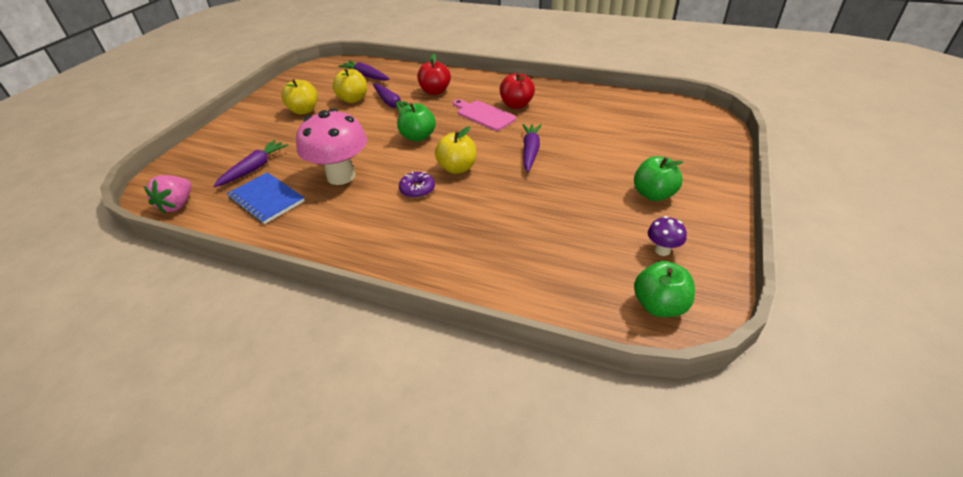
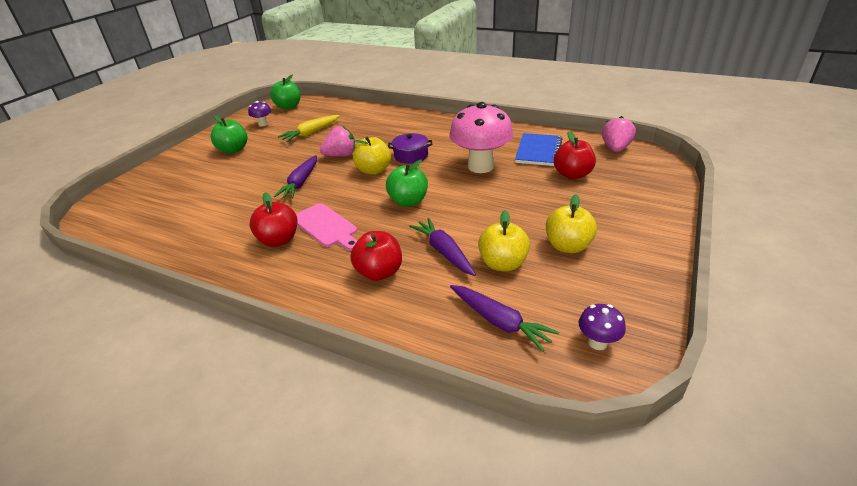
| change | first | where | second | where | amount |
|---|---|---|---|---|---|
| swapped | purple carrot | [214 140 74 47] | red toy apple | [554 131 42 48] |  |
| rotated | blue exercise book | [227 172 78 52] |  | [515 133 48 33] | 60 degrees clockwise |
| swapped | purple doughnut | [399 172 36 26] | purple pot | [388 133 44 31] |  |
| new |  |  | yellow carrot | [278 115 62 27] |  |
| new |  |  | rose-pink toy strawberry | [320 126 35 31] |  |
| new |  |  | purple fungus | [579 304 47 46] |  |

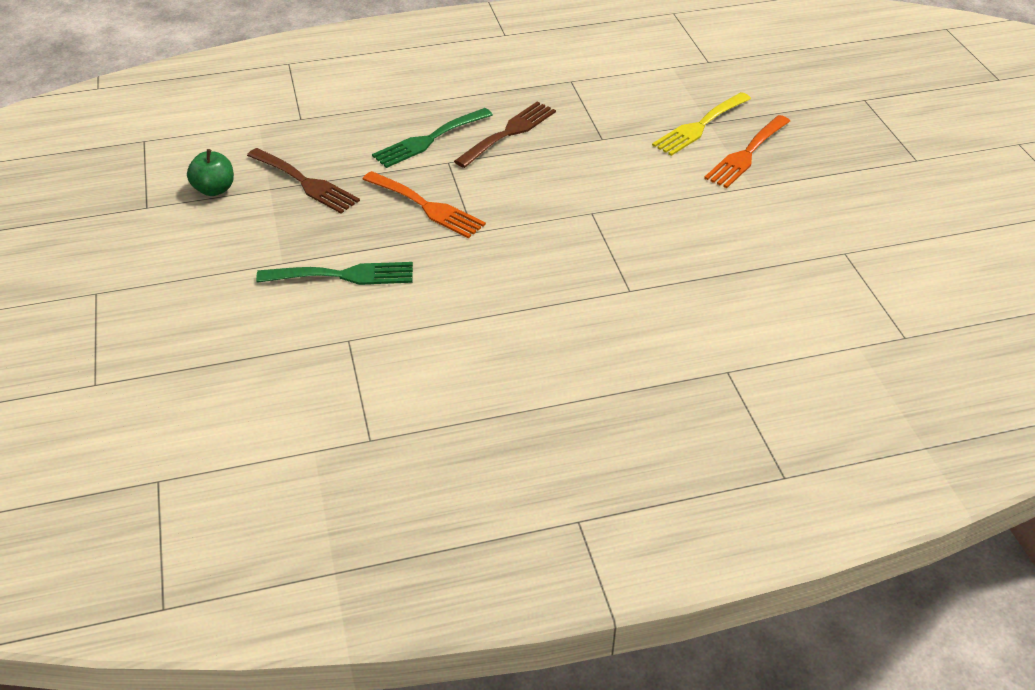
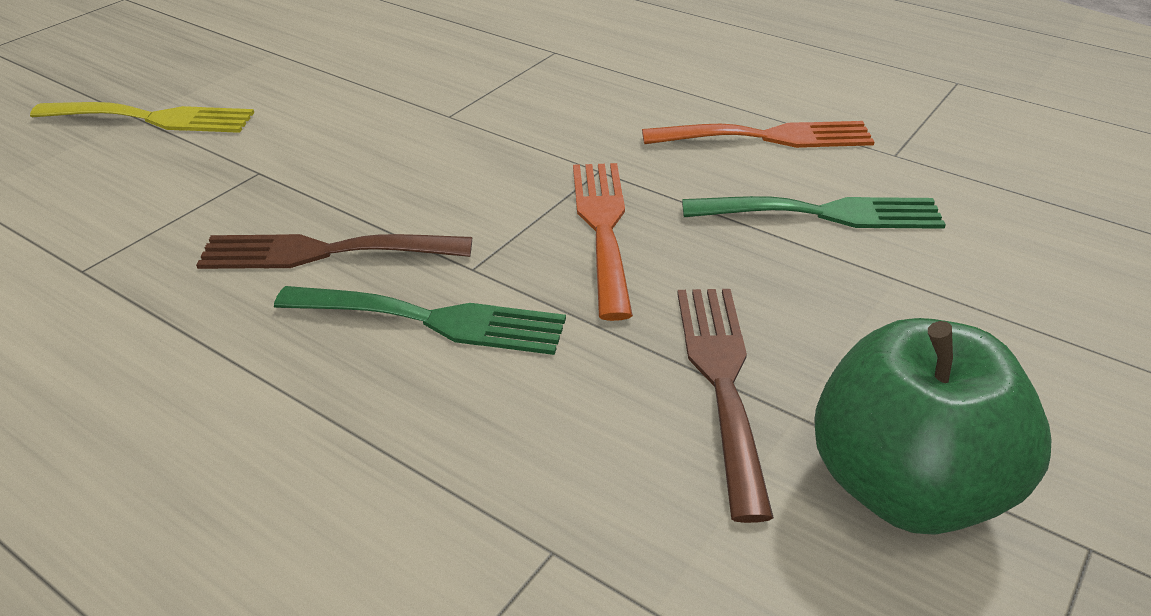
| change | first | where | second | where | amount |
|---|---|---|---|---|---|
| shifted | bright orange fork | [704 115 86 73] |  | [642 121 232 27] |  |
| scaled | emerald toy apple | [187 149 47 47] |  | [814 318 238 217] | x1.83 |
| rotated | emerald fork | [256 262 157 23] |  | [682 196 264 33] | 135 degrees clockwise |

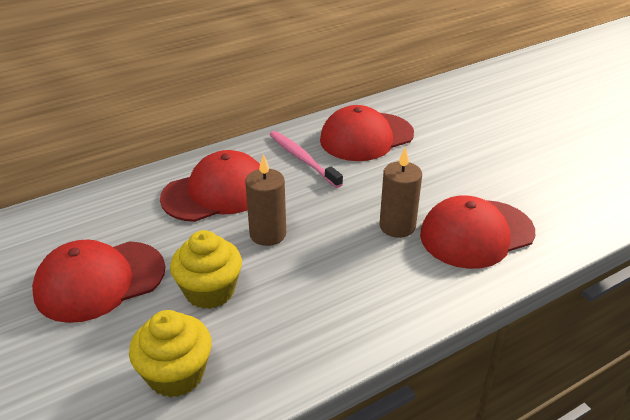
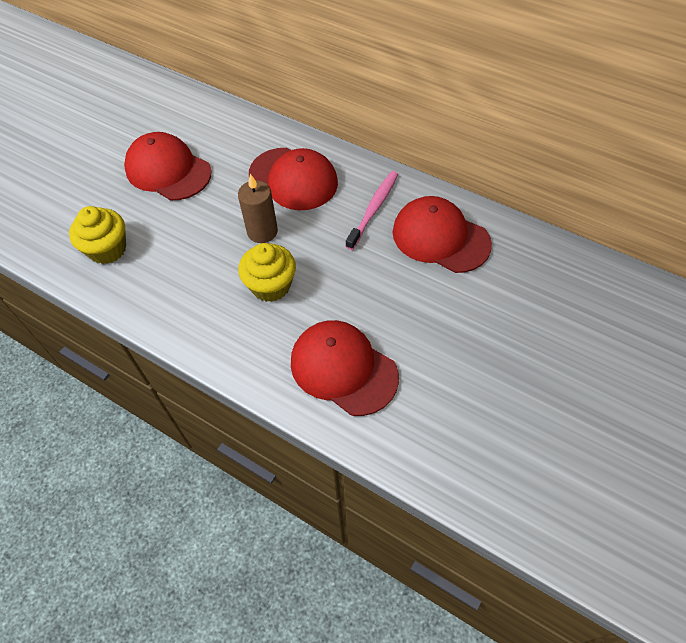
| change | first | where | second | where | amount |
|---|---|---|---|---|---|
| gone | dark brown pillar candle | [380 147 42 91] |  |  |  |
| shifted | yellow muffin | [170 230 72 79] |  | [238 243 58 59] |  |

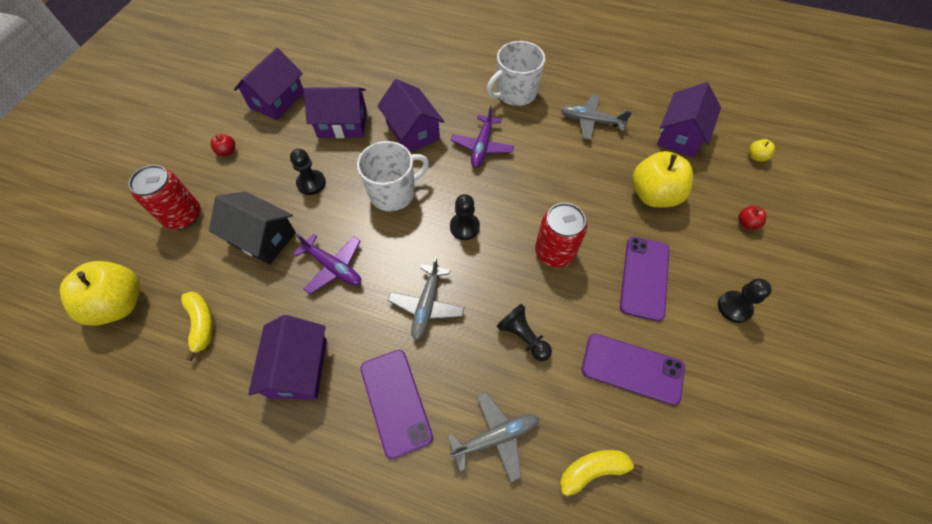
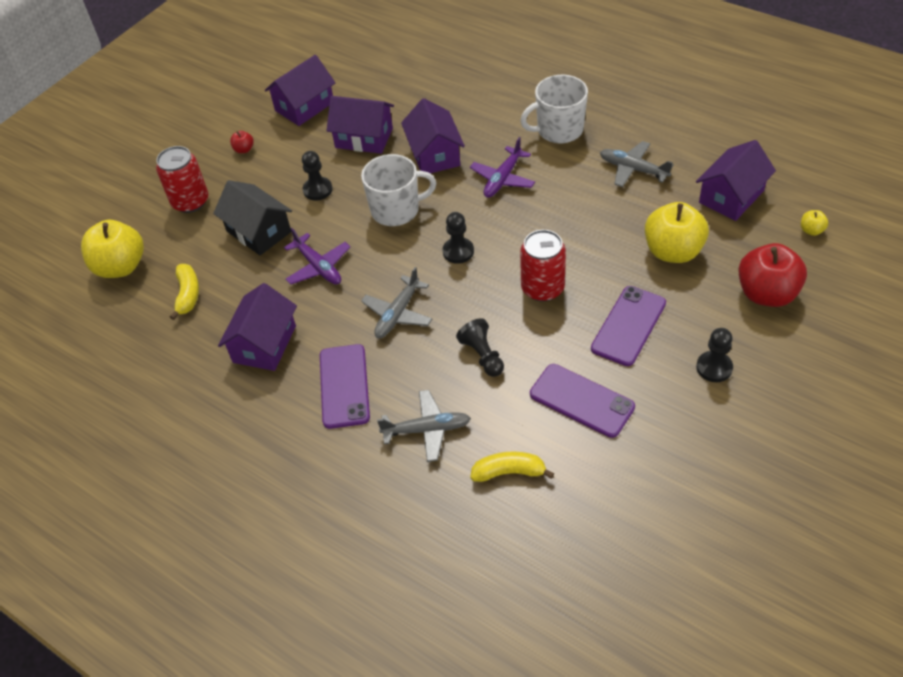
| change | first | where | second | where | amount |
|---|---|---|---|---|---|
| scaled | red toy apple | [738 206 28 23] |  | [738 243 69 64] | x2.35 |

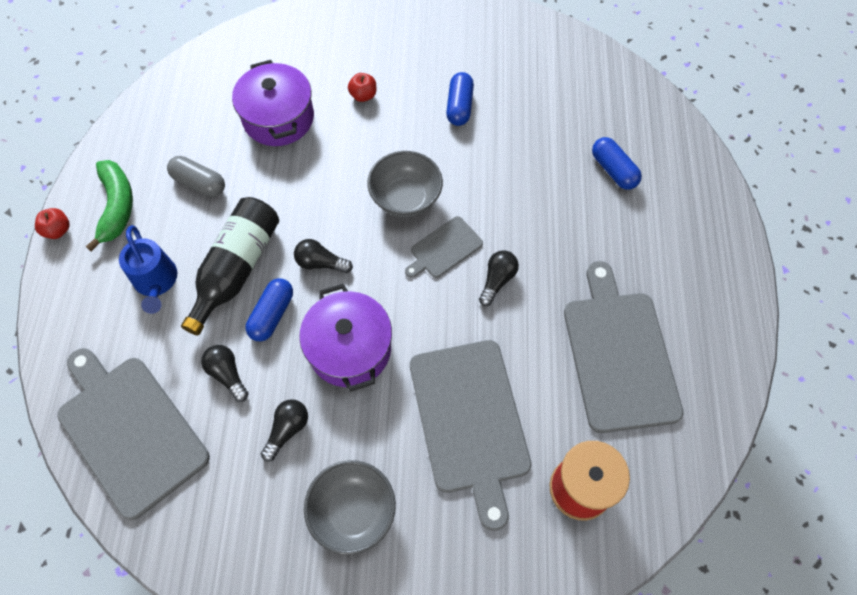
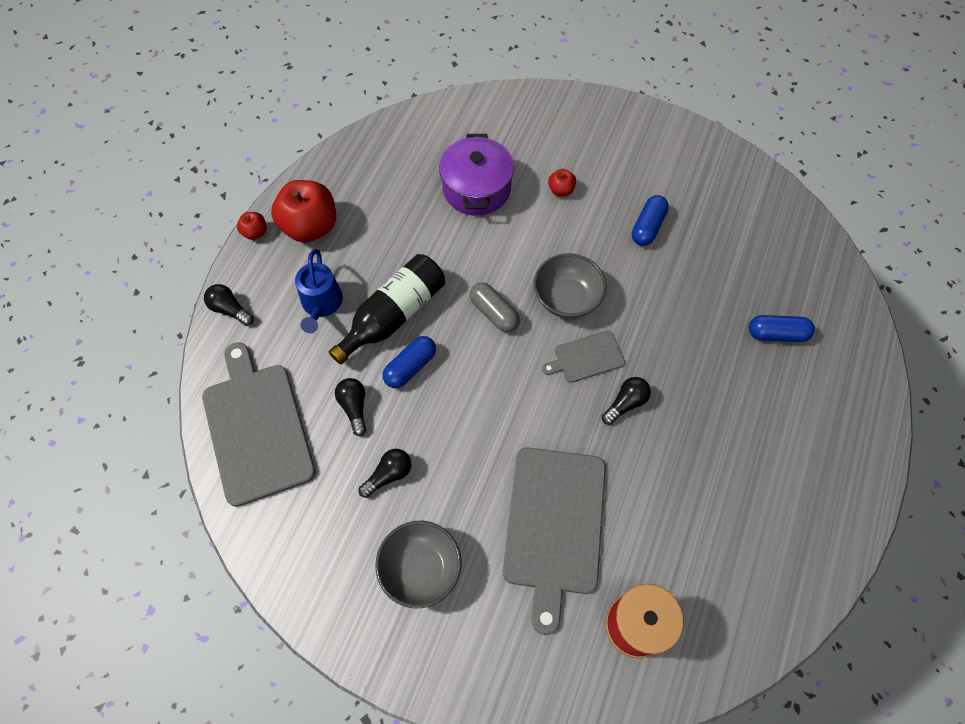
| change | first | where | second | where | amount |
|---|---|---|---|---|---|
| rotated | blue pill shape | [592 137 50 53] |  | [749 315 66 27] | 75 degrees counterclockwise |
| shifted | grey pill shape | [167 156 58 41] |  | [470 282 50 51] |  |
| swapped | emerald banana fruit | [86 160 47 91] | red toy apple | [271 180 65 63] |  |
| shifted | ebony lightbulb | [294 239 59 34] |  | [204 284 50 42] |  |
| gone | grey cutting board | [564 261 119 172] |  |  |  |
| gone | purple pot | [299 284 93 108] |  |  |  |

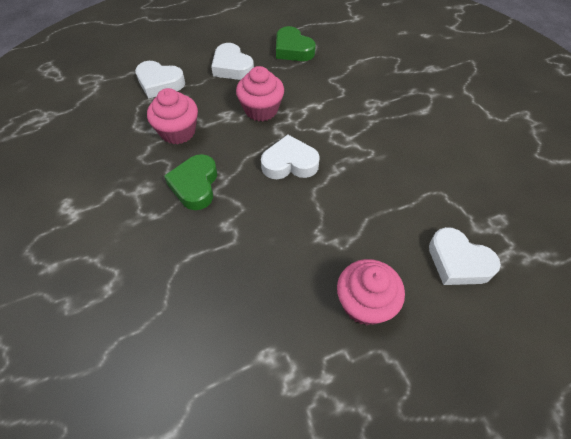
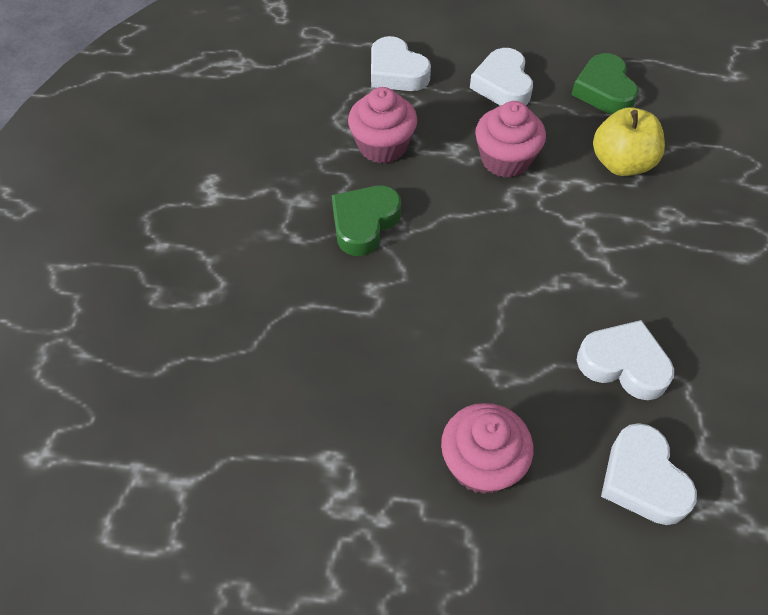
| change | first | where | second | where | amount |
|---|---|---|---|---|---|
| shifted | snow-white heart | [261 135 59 44] |  | [577 320 97 80] |  |
| new |  |  | yellow toy apple | [593 107 72 69] |  |

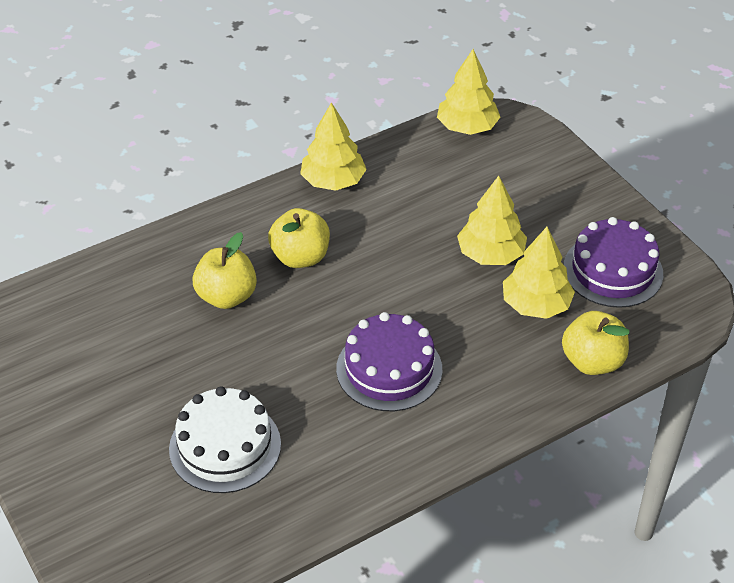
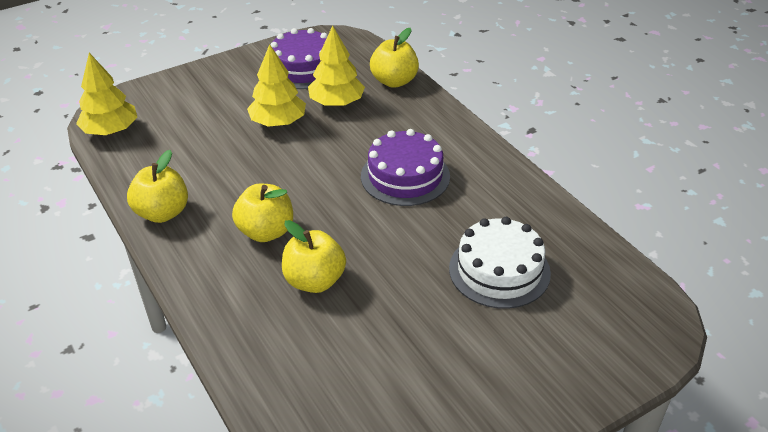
| change | first | where | second | where | amount |
|---|---|---|---|---|---|
| swapped | yellow fir tree | [300 102 67 89] | yellow toy apple | [127 150 61 73] |  |

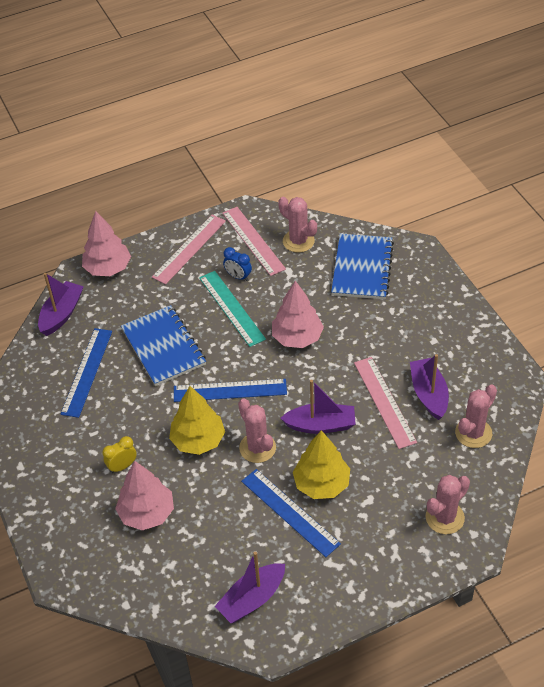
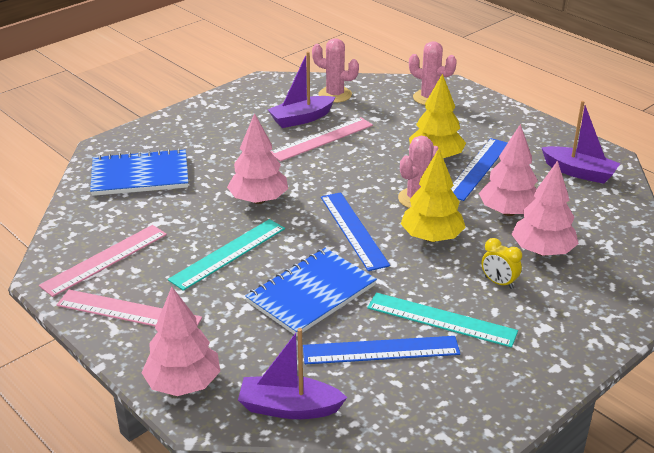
| change | first | where | second | where | amount |
|---|---|---|---|---|---|
| gone | rose-pink prickly plant | [278 197 39 56] |  |  |  |
| gone | blue clock | [223 247 29 34] |  |  |  |
| gone | purple boat | [280 380 76 54] |  |  |  |
| new |  |  | rose-pink fir tree | [479 124 59 92] |  |
| new |  |  | teal ruler | [367 292 151 56] |  |

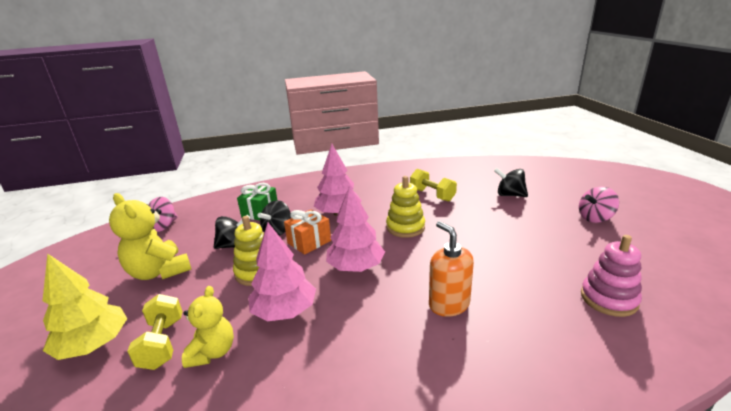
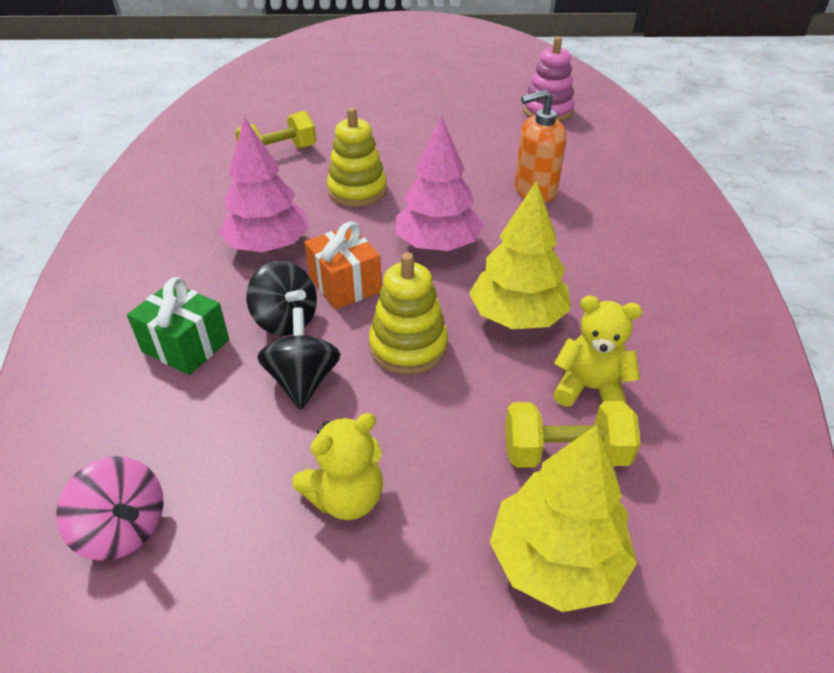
| change | first | where | second | where | amount |
|---|---|---|---|---|---|
| gone | ebony whirligig | [494 168 34 29] |  |  |  |
| gone | rose-pink whirligig | [579 186 40 37] |  |  |  |
| scaled | yellow teddy | [109 193 83 87] |  | [292 413 91 107] | x0.65 |
| repainted | rose-pink fir tree | [248 223 68 98] | yellow fir tree | [469 181 102 148] |  |

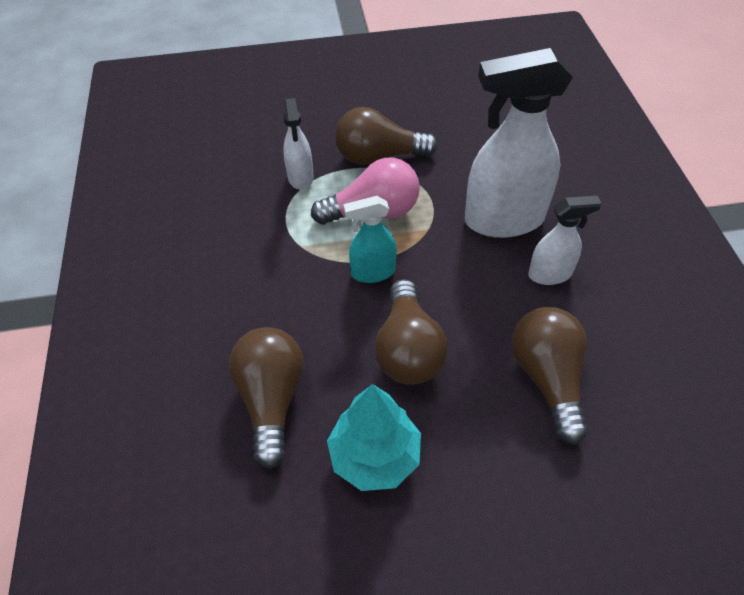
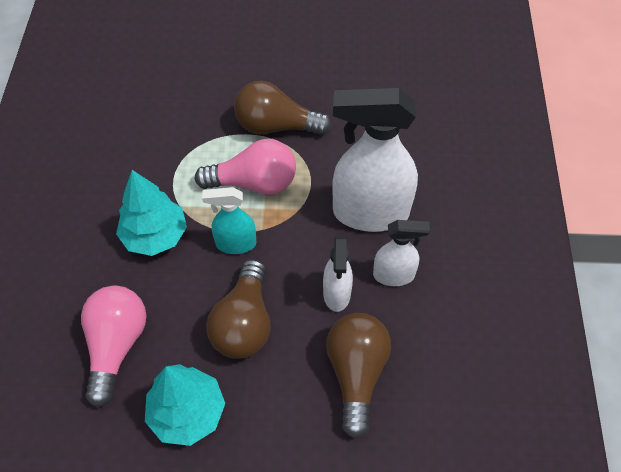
| change | first | where | second | where | amount |
|---|---|---|---|---|---|
| shifted | snow-white spray bottle | [283 98 31 92] |  | [323 236 30 76] |  |
| repainted | dark brown lightbulb | [229 327 75 142] | rose-pink lightbulb | [81 286 65 121] |  |
| new |  |  | teal fir tree | [116 170 71 86] |  |

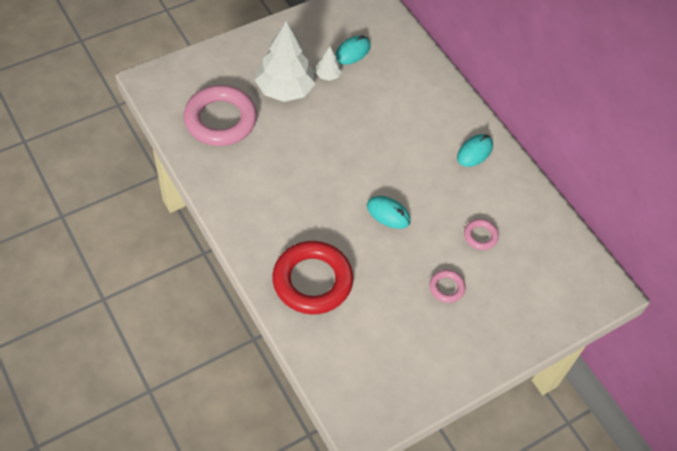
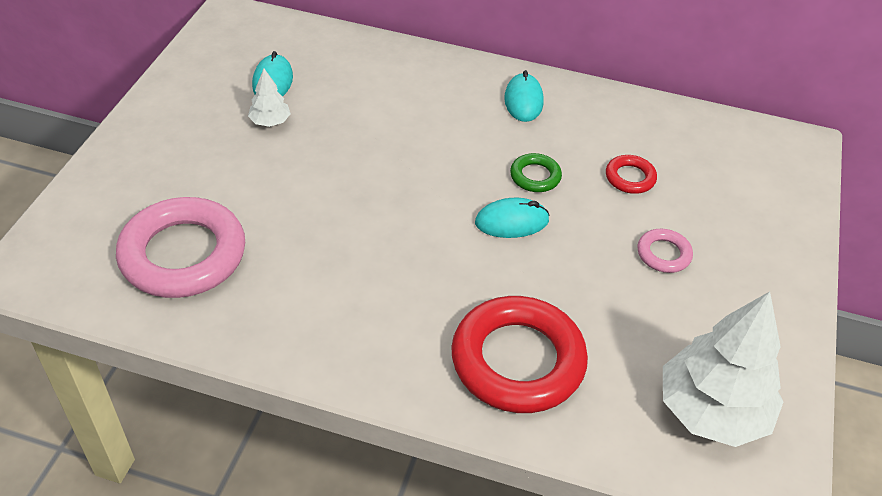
| change | first | where | second | where | amount |
|---|---|---|---|---|---|
| shifted | snow-white fir tree | [255 21 61 81] |  | [663 292 121 155] |  |
| repainted | rose-pink hoop | [464 219 35 31] | red hoop | [606 155 51 39] |  |
| new |  |  | emerald hoop | [510 153 52 39] |  |

